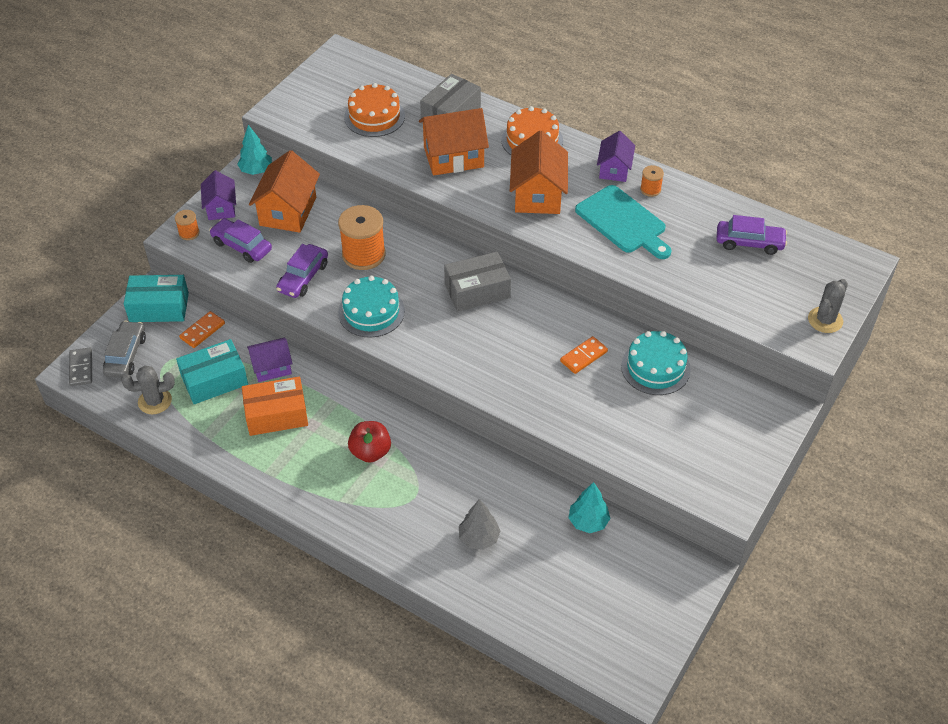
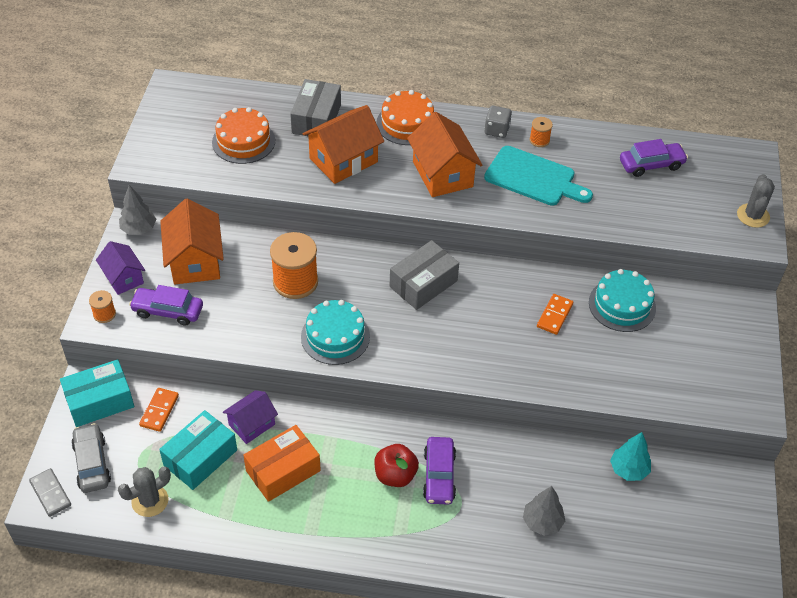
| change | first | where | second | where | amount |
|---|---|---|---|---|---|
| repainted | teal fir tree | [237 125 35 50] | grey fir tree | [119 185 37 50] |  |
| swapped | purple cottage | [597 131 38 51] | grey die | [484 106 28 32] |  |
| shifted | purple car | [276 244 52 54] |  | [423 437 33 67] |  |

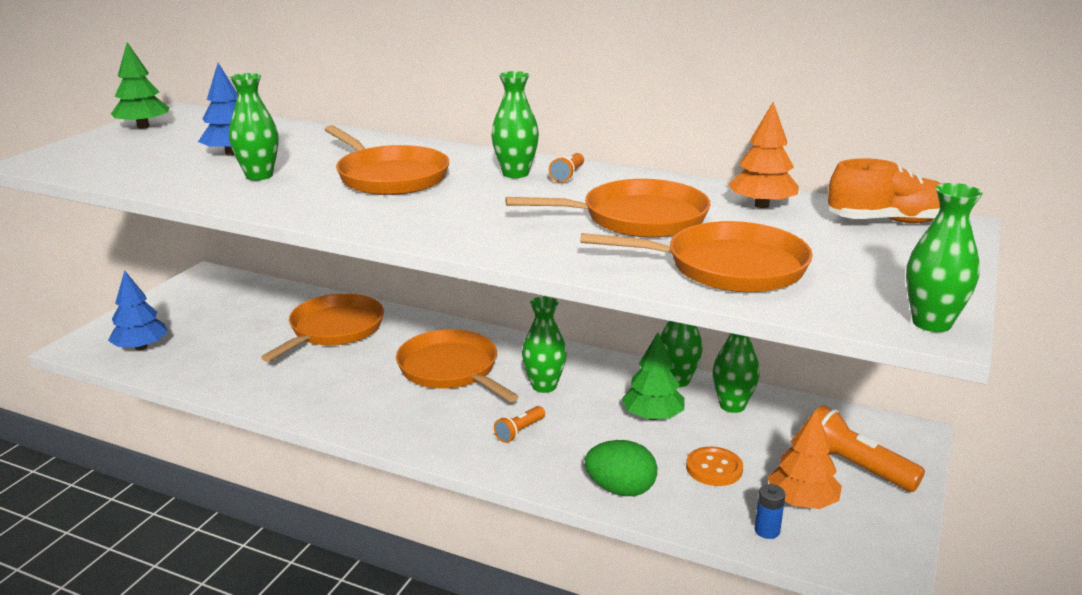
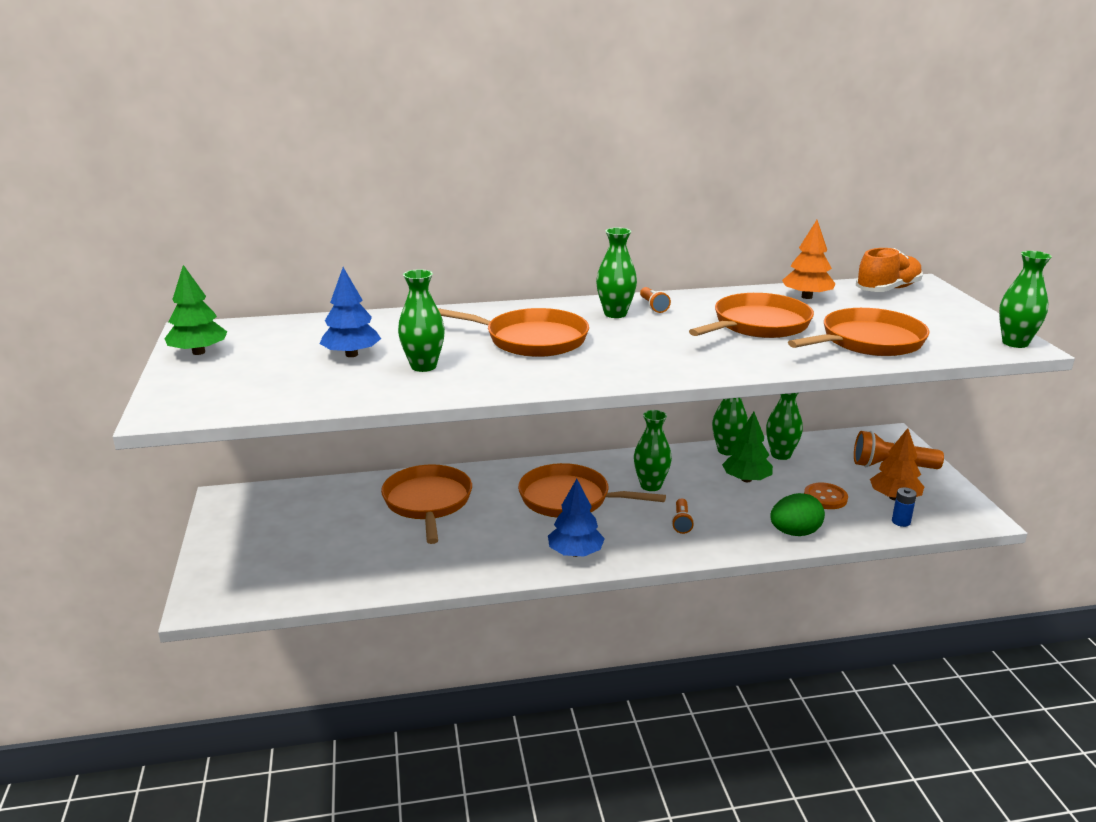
| change | first | where | second | where | amount |
|---|---|---|---|---|---|
| shifted | blue fir tree | [108 270 60 80] |  | [548 479 57 78] |  |

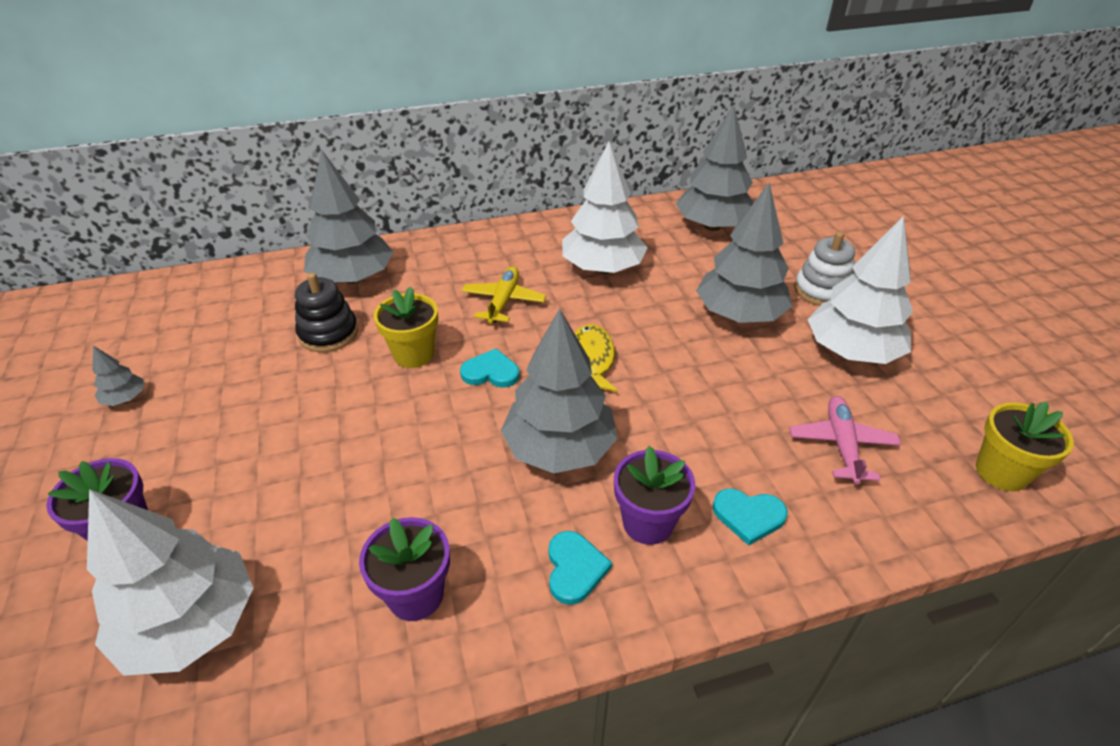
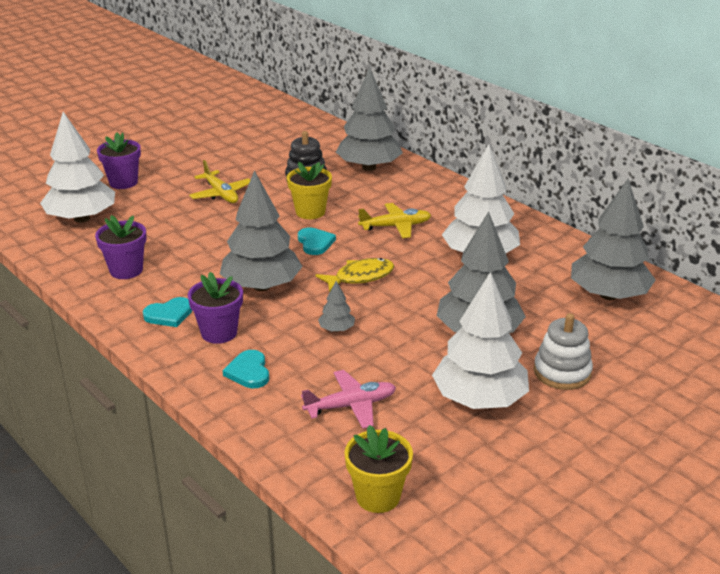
| change | first | where | second | where | amount |
|---|---|---|---|---|---|
| shifted | grey fir tree | [92 346 52 60] |  | [318 281 37 51] |  |
| new |  |  | yellow aeroplane | [189 160 61 43] |  |

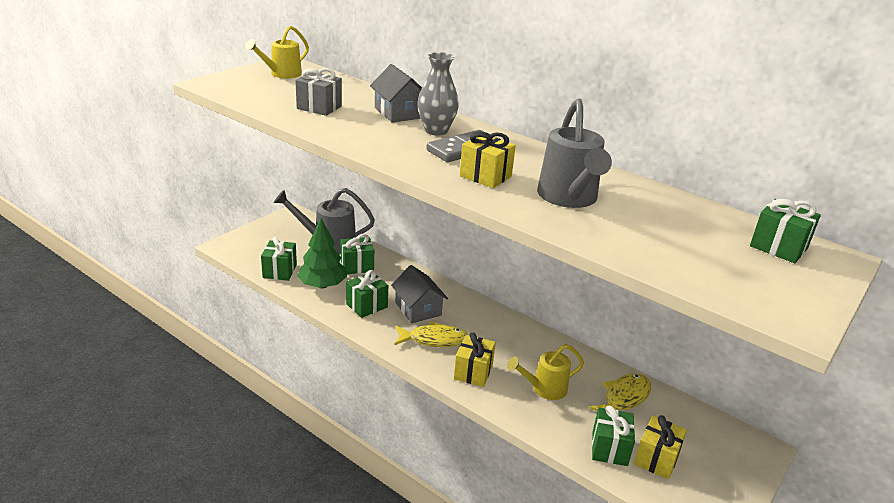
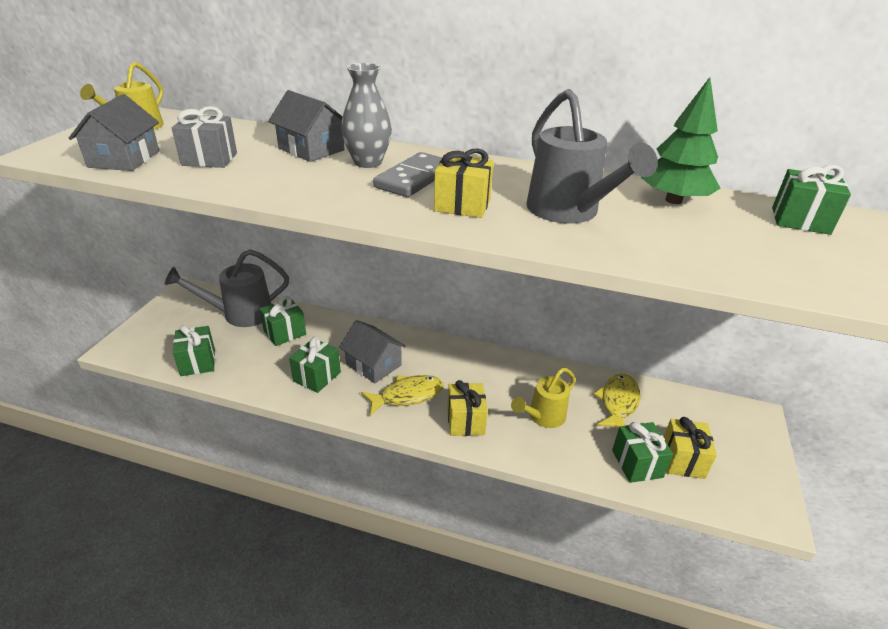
| change | first | where | second | where | amount |
|---|---|---|---|---|---|
| shifted | emerald fir tree | [297 218 50 70] |  | [640 77 81 127] |  |
| new |  |  | grey cottage | [68 94 91 77] |  |

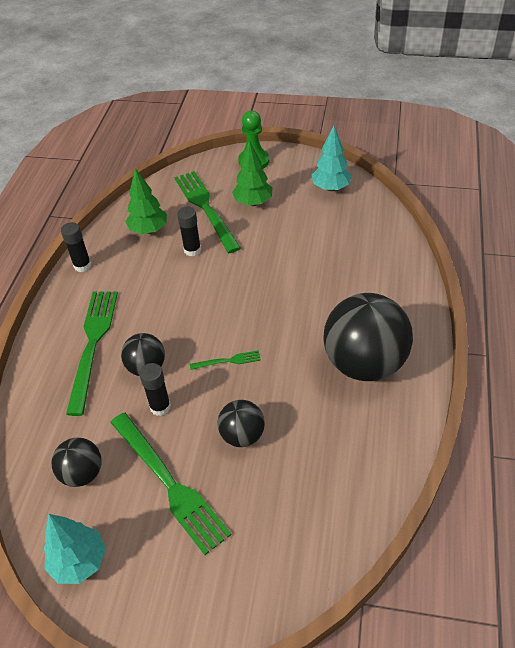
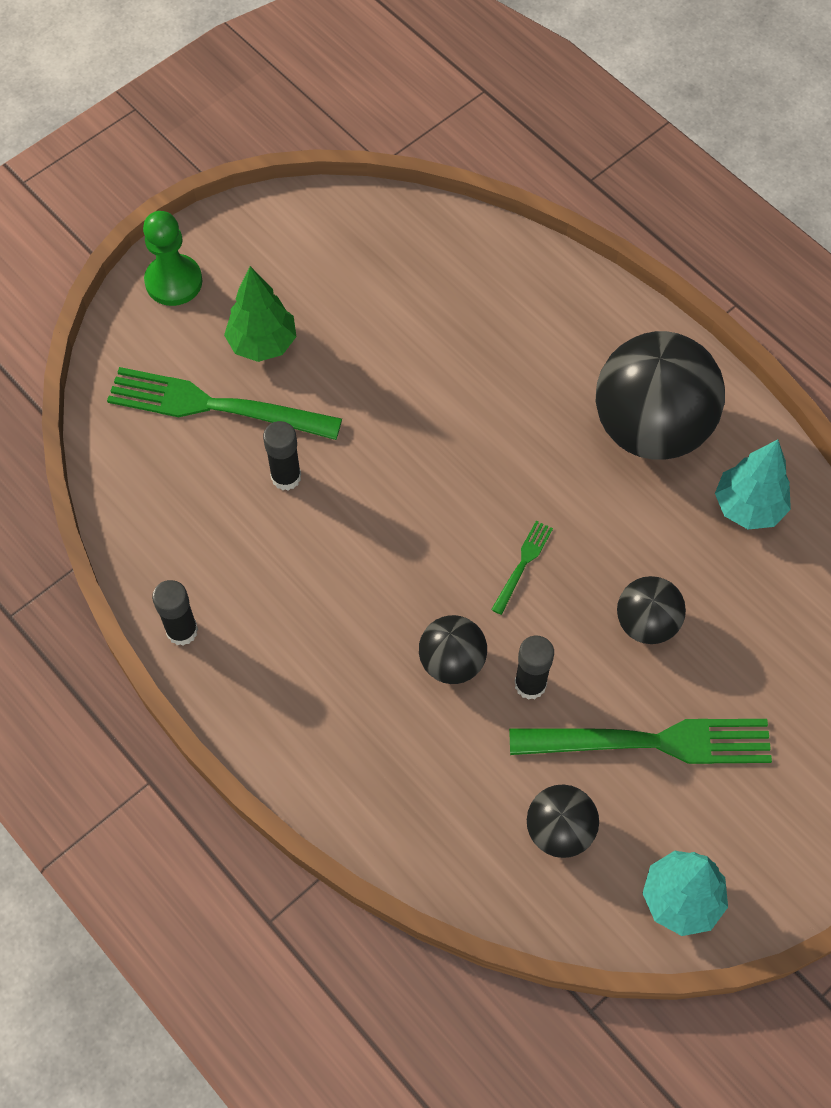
| change | first | where | second | where | amount |
|---|---|---|---|---|---|
| shifted | teal fir tree | [312 126 40 65] |  | [715 439 76 90] |  |
| gone | emerald fir tree | [126 168 41 66] |  |  |  |
| gone | emerald fork | [66 292 52 124] |  |  |  |

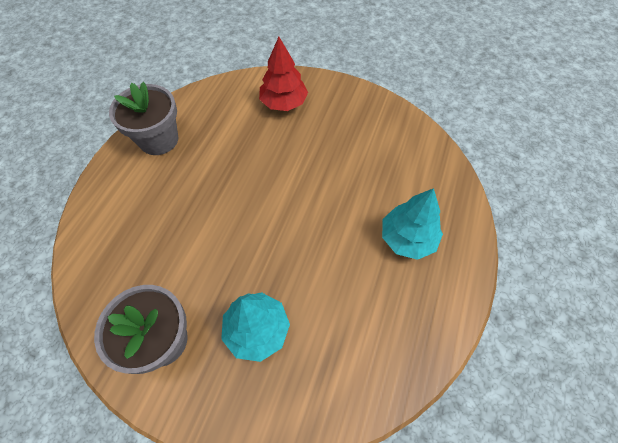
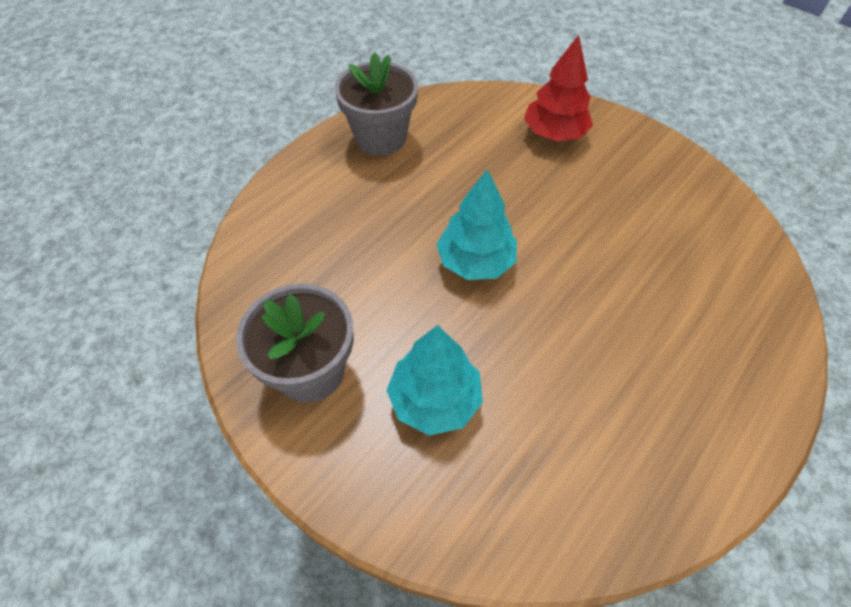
| change | first | where | second | where | amount |
|---|---|---|---|---|---|
| shifted | teal fir tree | [382 188 61 72] |  | [436 169 81 111] |  |

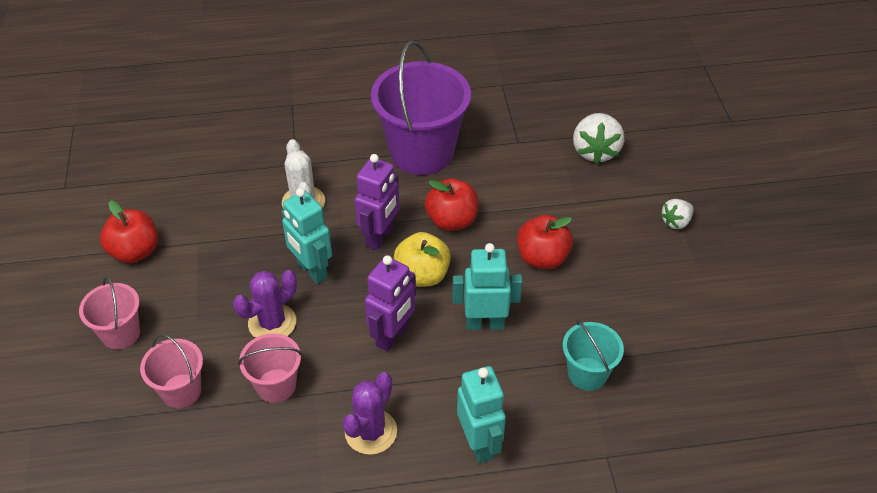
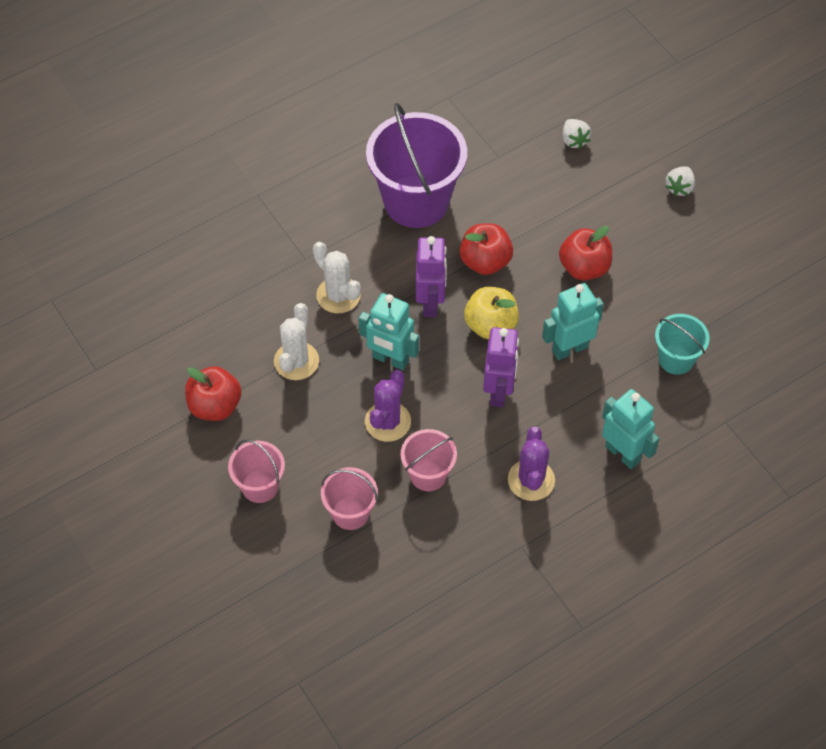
| change | first | where | second | where | amount |
|---|---|---|---|---|---|
| scaled | snow-white toy strawberry | [573 113 51 51] |  | [563 119 28 30] | x0.58 |
| new |  |  | snow-white prickly plant | [274 303 45 77] |  |

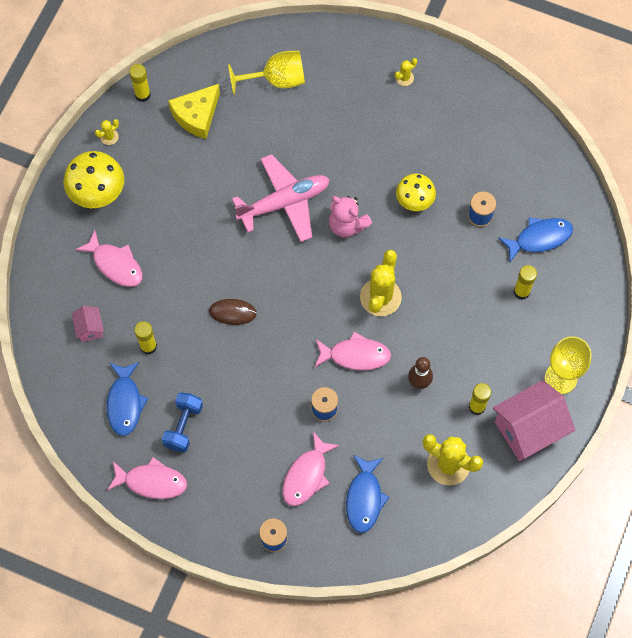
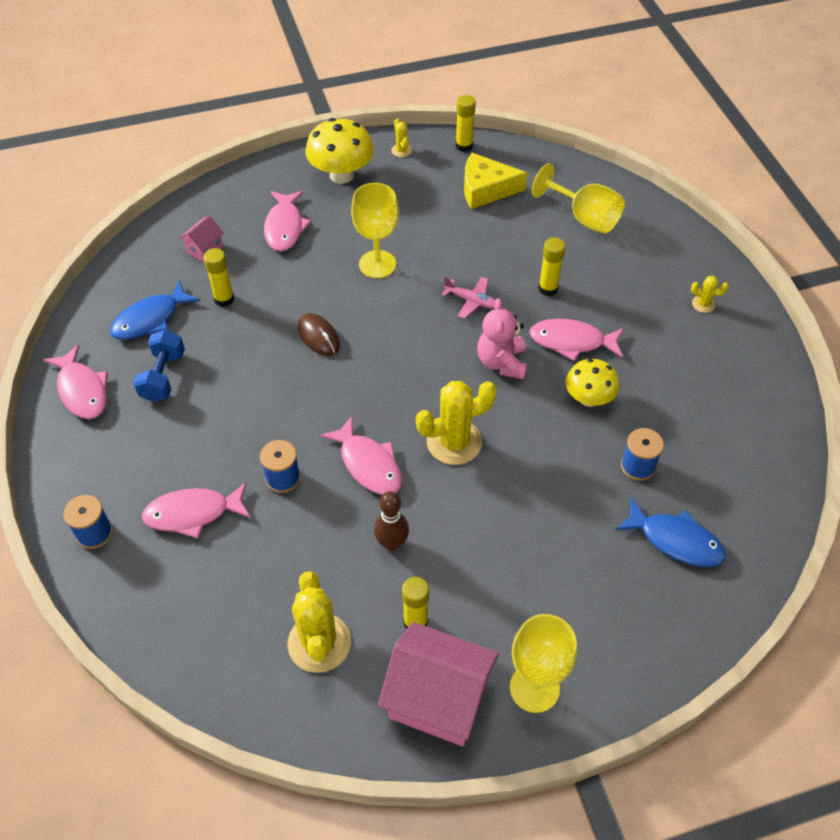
| change | first | where | second | where | amount |
|---|---|---|---|---|---|
| rotated | yellow prickly plant | [95 119 24 26] |  | [391 118 21 39] | 60 degrees clockwise |
| scaled | rose-pink aeroplane | [232 154 98 88] |  | [441 277 54 41] | x0.47 |
| shifted | yellow glue | [514 265 23 35] |  | [538 238 28 58] |  |
| rotated | blue dumbbell | [162 392 41 60] |  | [133 330 52 72] | 60 degrees counterclockwise |
| gone | blue fish figure | [346 455 43 78] |  |  |  |
| new |  |  | yellow chalice | [351 183 48 95] |  |
| new |  |  | rose-pink fish figure | [529 319 95 42] |  |

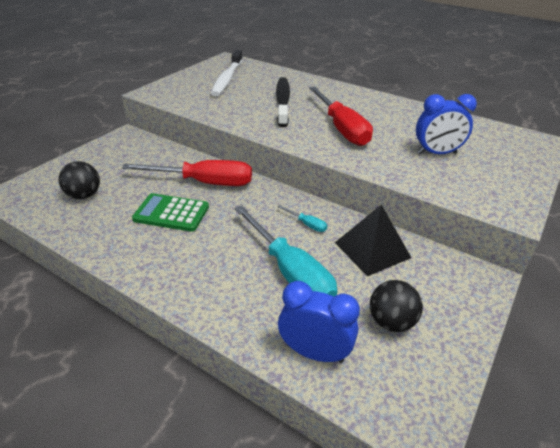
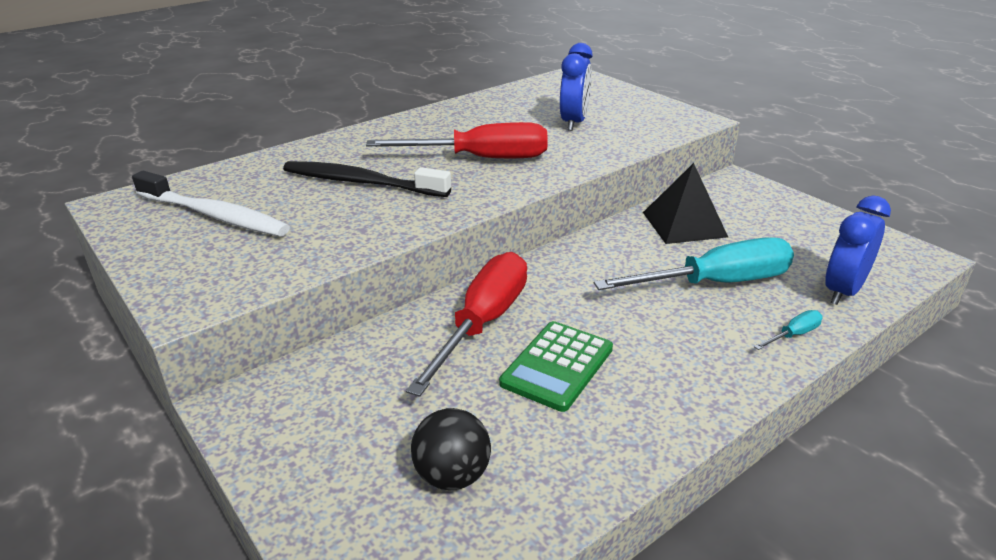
| change | first | where | second | where | amount |
|---|---|---|---|---|---|
| shifted | teal screwdriver | [277 205 50 27] |  | [754 310 68 40] |  |
| gone | ebony ball | [370 280 53 52] |  |  |  |

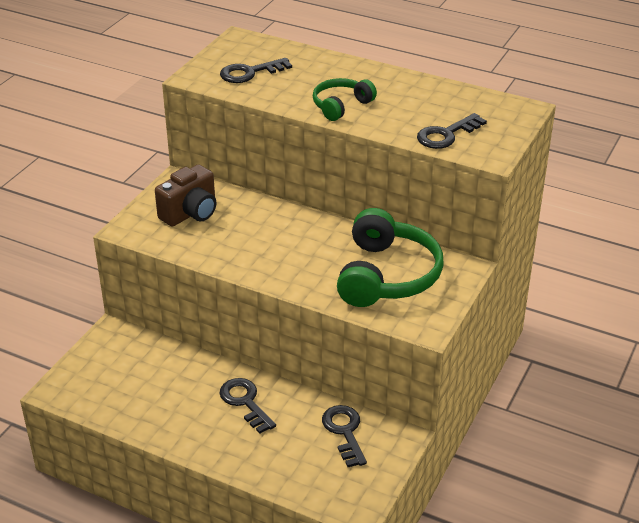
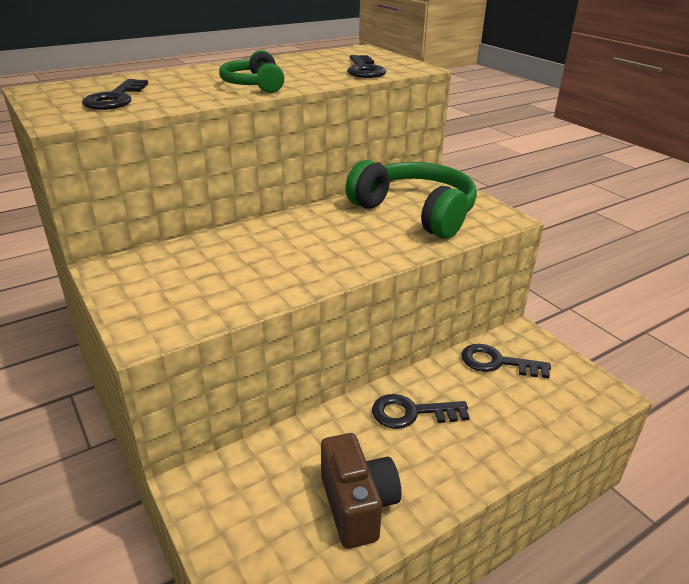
| change | first | where | second | where | amount |
|---|---|---|---|---|---|
| shifted | dark brown photo camera | [155 164 61 63] |  | [321 433 80 116] |  |

